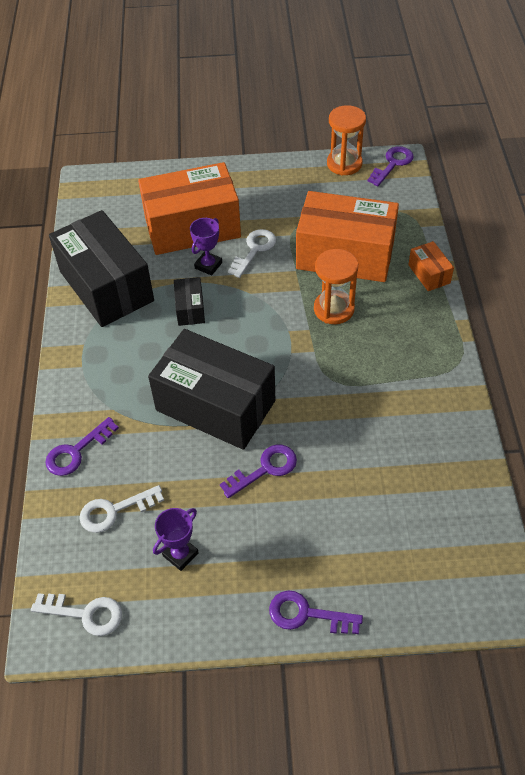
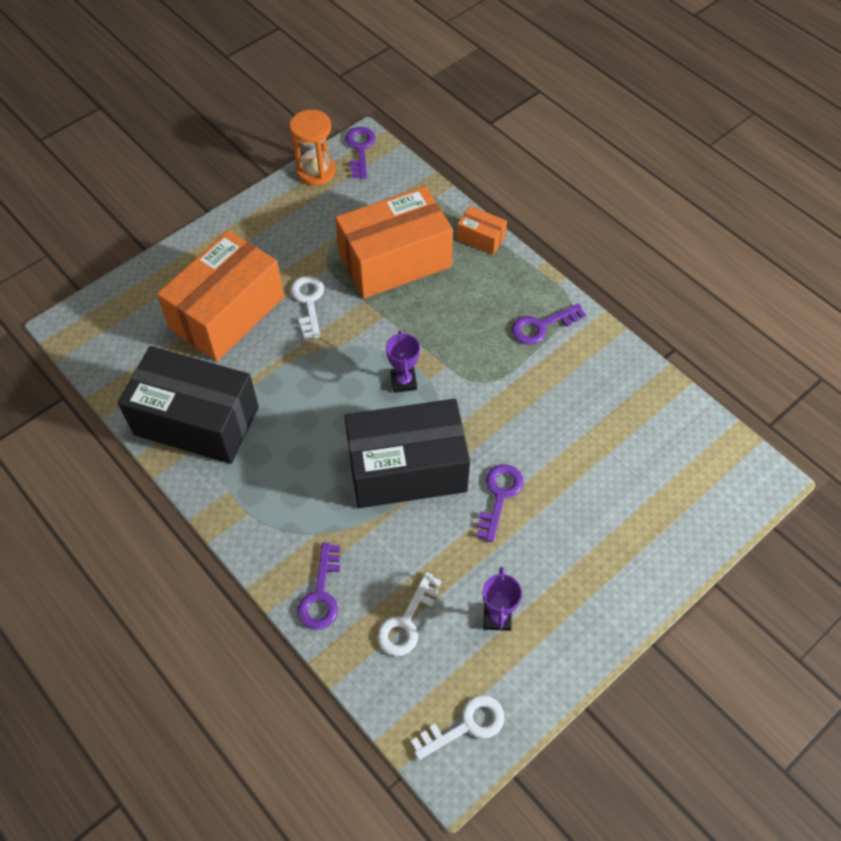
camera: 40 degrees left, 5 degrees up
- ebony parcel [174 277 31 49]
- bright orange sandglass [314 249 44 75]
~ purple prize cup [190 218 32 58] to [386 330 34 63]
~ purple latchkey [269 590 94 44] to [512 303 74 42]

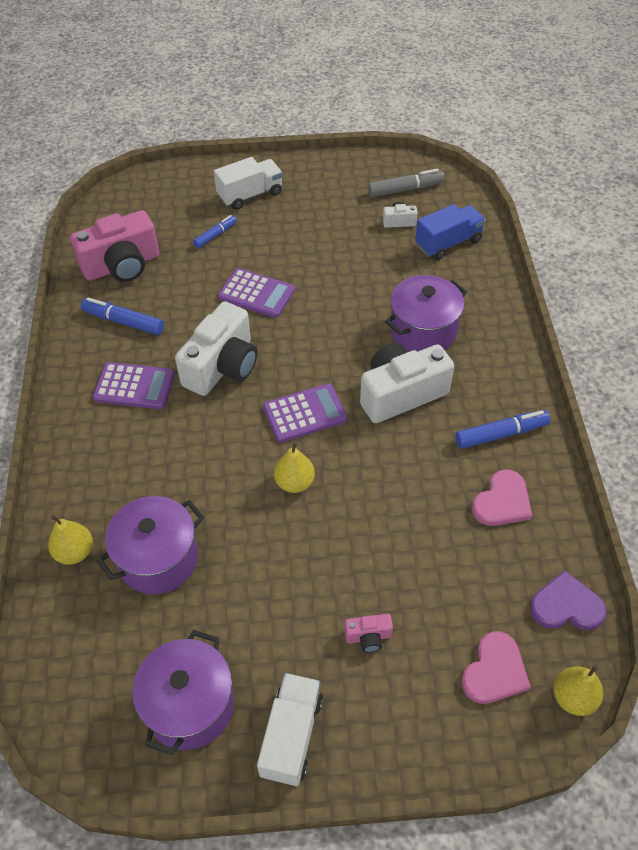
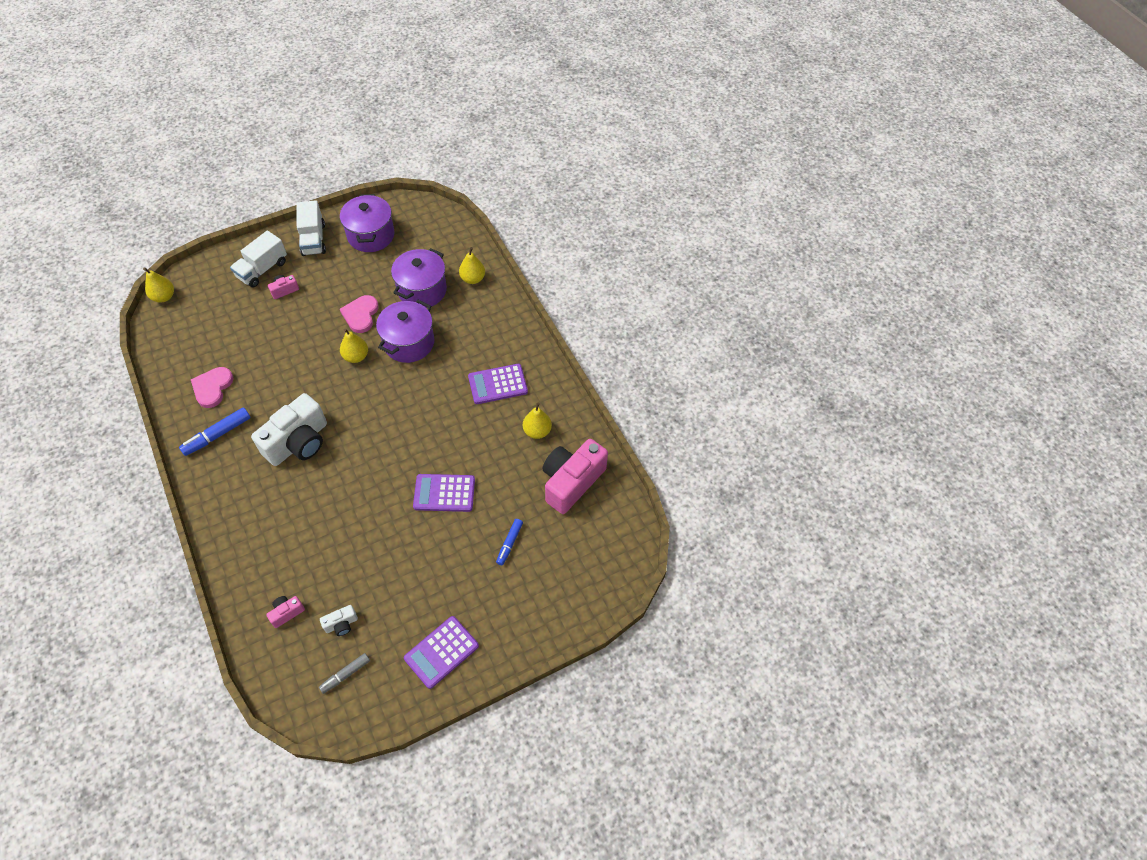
camera: 155 degrees right, 5 degrees up
- white compact camera [175 301 82 95]
- purple heart shape [530 570 77 60]
~ white lorry [214 157 69 53] to [230 230 57 57]
~ purple calculator [263 383 84 60] to [404 616 75 73]
~ purple cooking pot [385 275 82 77] to [376 300 58 63]
~ rosy heart shape [461 631 70 73] to [340 295 39 38]
~ cobalt marker pen [81 297 83 38] to yellow toy pear [523 402 29 37]
~ cobalt lorry [415 204 71 56] to rosy compact camera [266 596 39 32]
~ ash-grey marker pen [368 169 76 28] = [319 653 51 41] x0.65

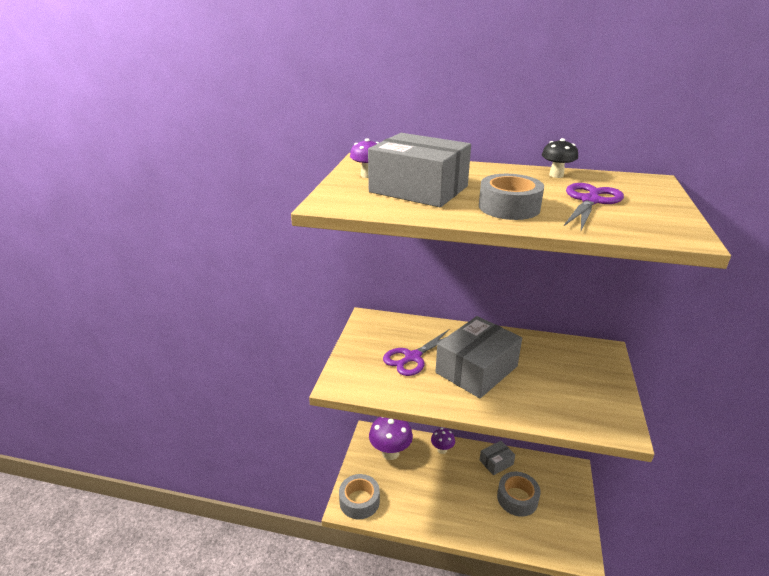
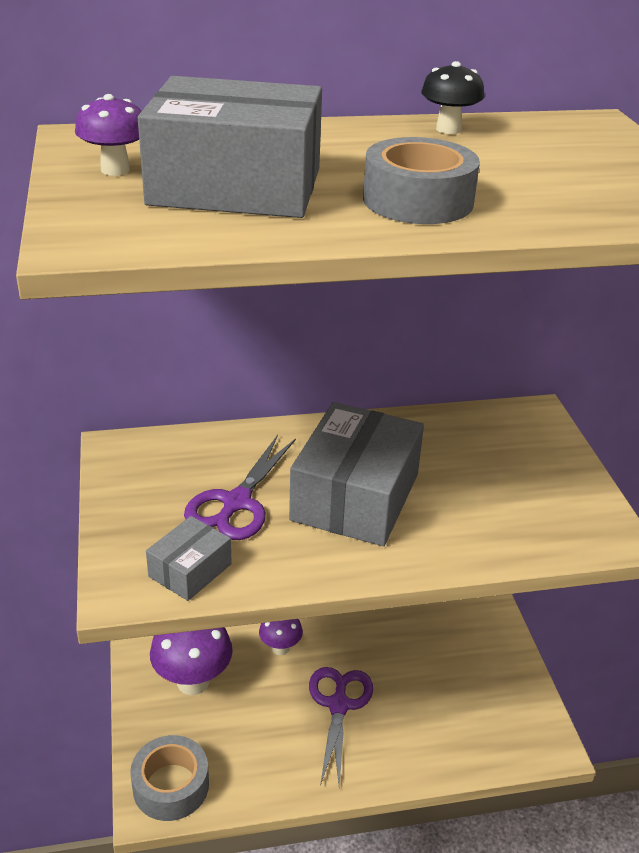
camera: 25 degrees left, 5 degrees up
- ash-grey tape [497 472 44 45]
~ ash-grey parcel [480 441 35 34] to [146 516 86 85]
~ purple shears [564 183 60 47] to [309 667 64 120]

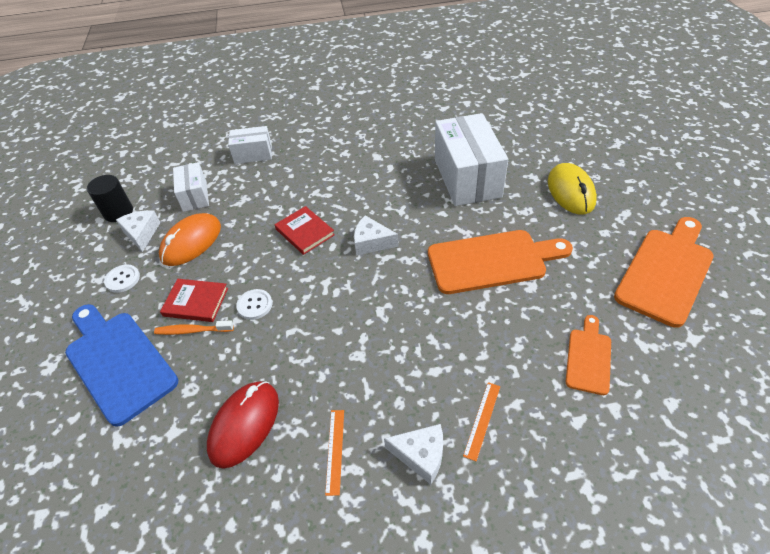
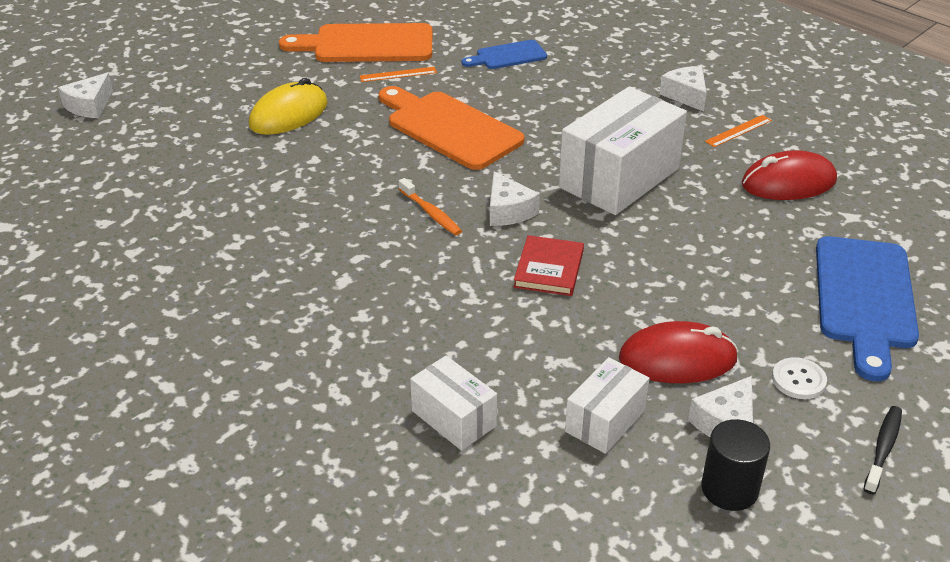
camera: 130 degrees left, 10 degrees down
- scarlet hardback [160 279 68 43]
- white button [236 289 36 31]
+ white cheese [58 73 55 45]
+ ebony tooth brush [864 406 38 88]
~ bright orange tooth brush [154 320 80 15] to [399 178 63 57]
~ white parcel [435 113 73 93] to [559 86 128 129]
~ bright orange ruler [463 382 37 80] to [360 67 77 15]
~ bright orange mouse [159 213 62 53] to scarlet mouse [619 321 119 62]
~ bright orange chopping board [566 315 45 80] to cobalt chopping board [462 40 85 29]

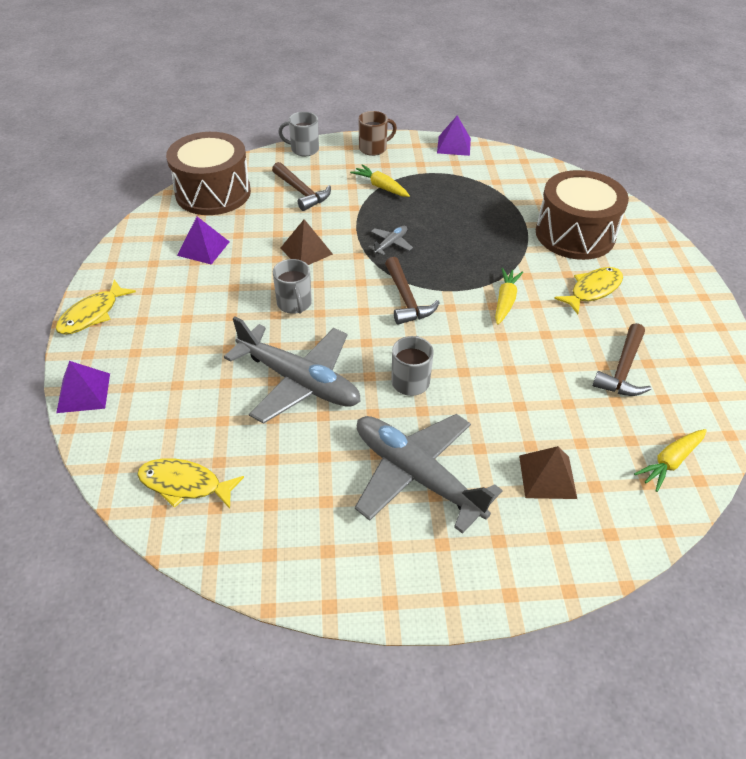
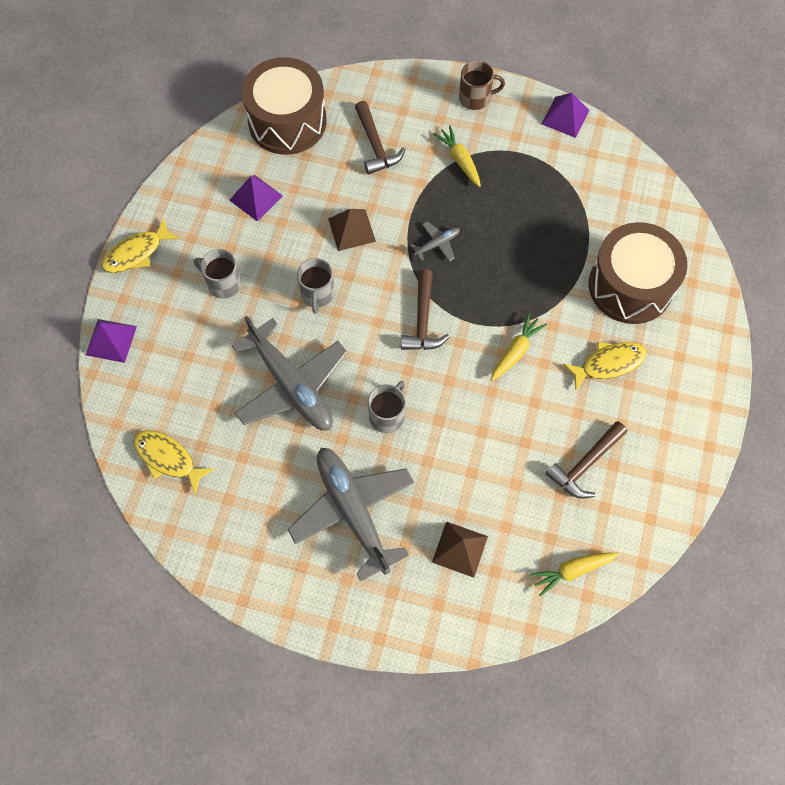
camera: 20 degrees right, 20 degrees up
~ ash-grey tea mug [278 112 41 44] to [194 249 48 50]

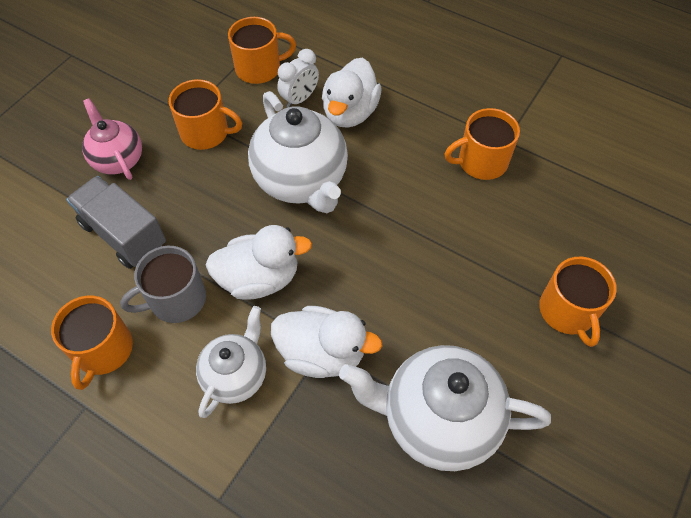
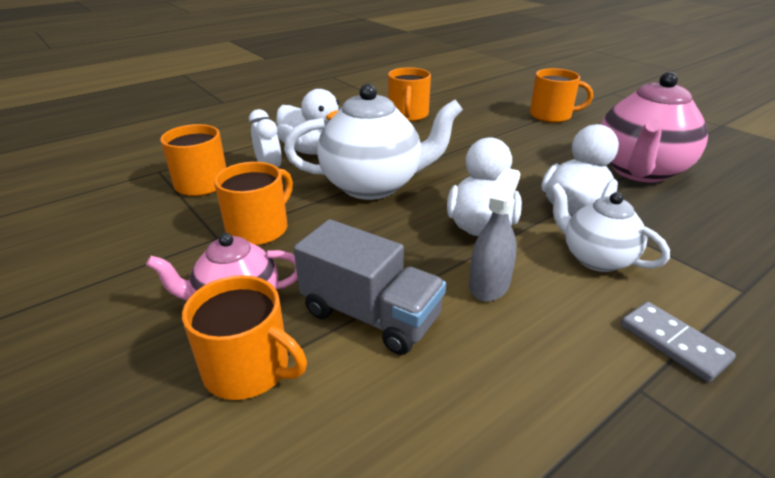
camera: 70 degrees left, 25 degrees down
+ ash-grey domino [621 302 115 80]
~ bright orange tea mug [51 296 82 94] to [182 275 125 125]
~ ash-grey tea mug [120 246 86 77] to ash-grey sprayer [469 168 51 134]
~ white teapot [339 345 212 126] to rosy teapot [601 72 107 110]
~ ash-grey lorry [66 176 100 93] = [294 219 152 136] 120 degrees counterclockwise

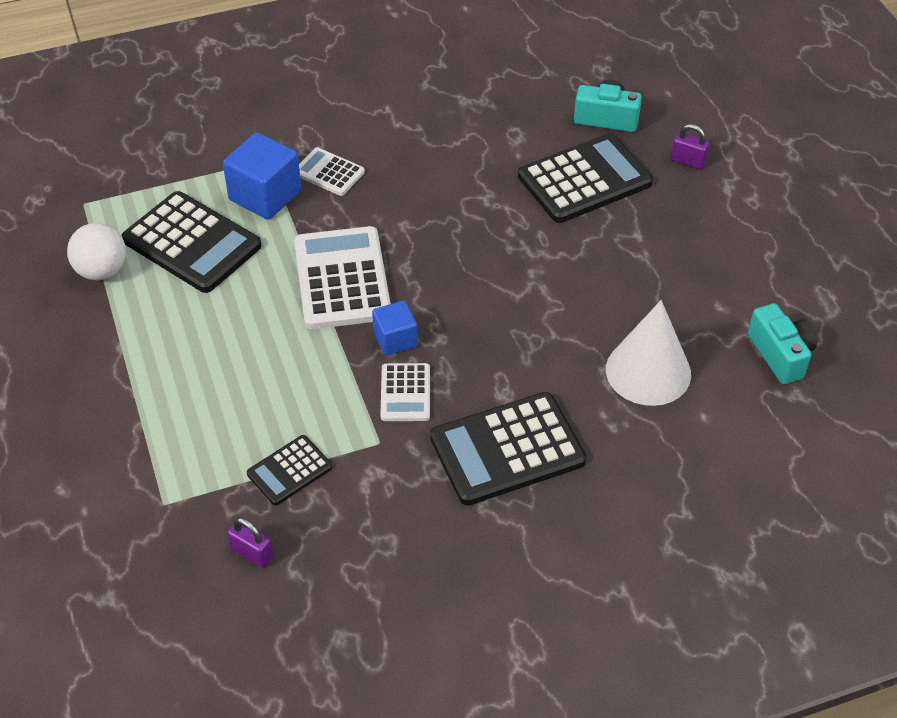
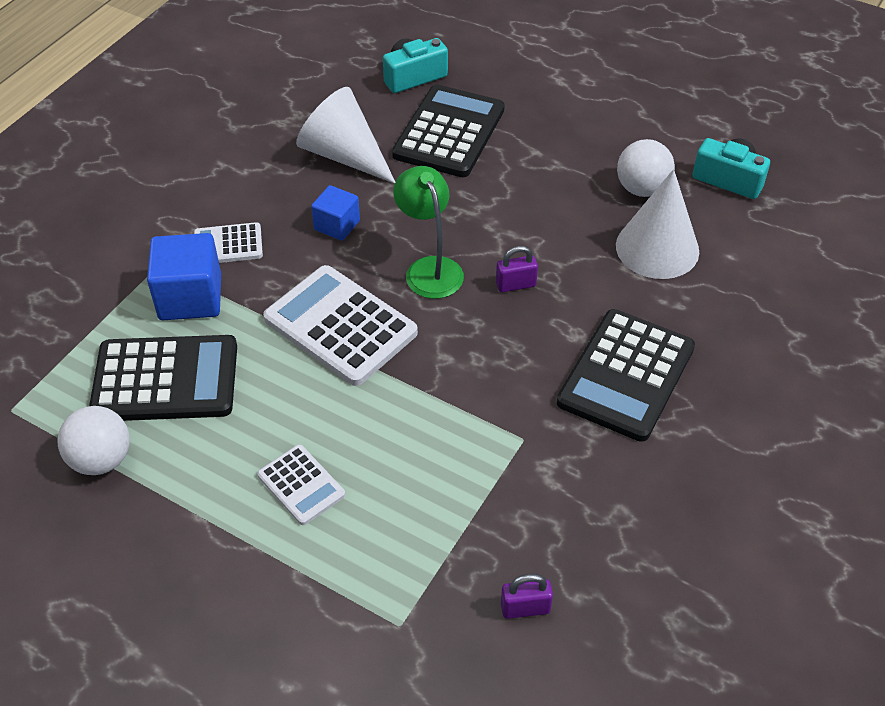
camera: 40 degrees left, 0 degrees up
- ebony calculator [247 435 85 70]
+ white cone [296 87 99 97]
+ green desk lamp [393 166 71 133]
+ white sphere [617 139 58 58]
~ cobalt cube [372 301 46 55] to [311 185 49 56]
~ white calculator [380 363 50 58] to [257 444 88 81]
~ purple lock [671 124 39 45] to [496 246 42 46]

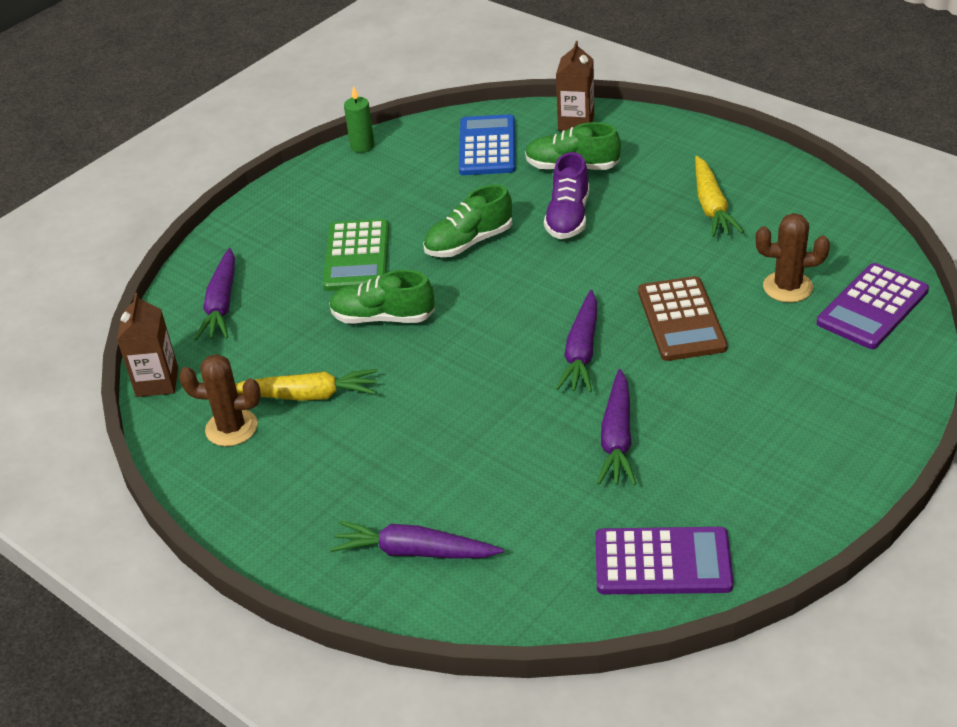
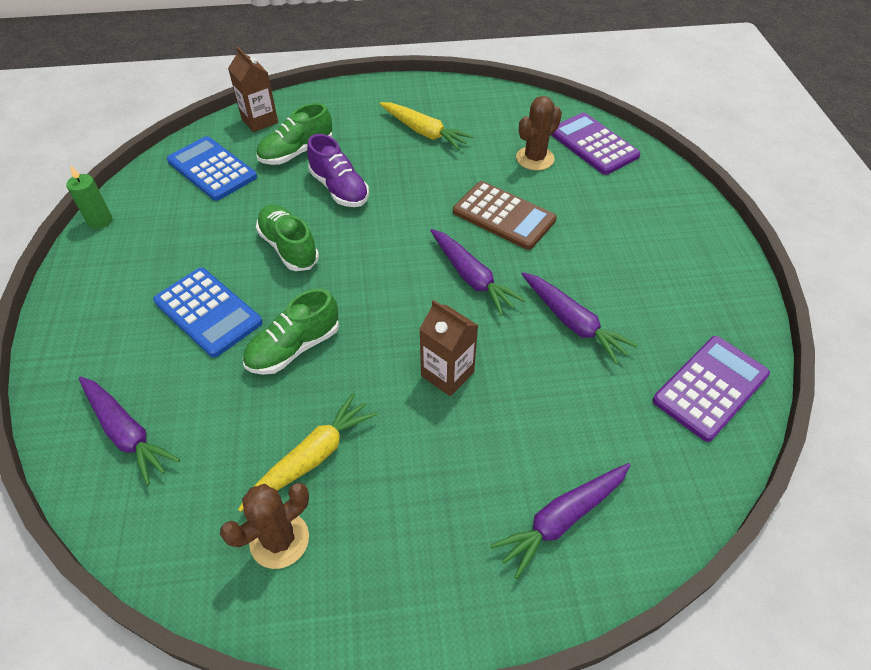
camera: 50 degrees left, 10 degrees up
~ dark brown milk carton [117 293 61 104] to [419 300 59 96]
~ green calculator [323 219 66 72] to cobalt calculator [153 268 110 89]
~ green sneaker [423 184 89 73] = [256 205 63 66] 135 degrees clockwise
~ purple calculator [817 263 112 86] = [551 112 89 63] 150 degrees clockwise

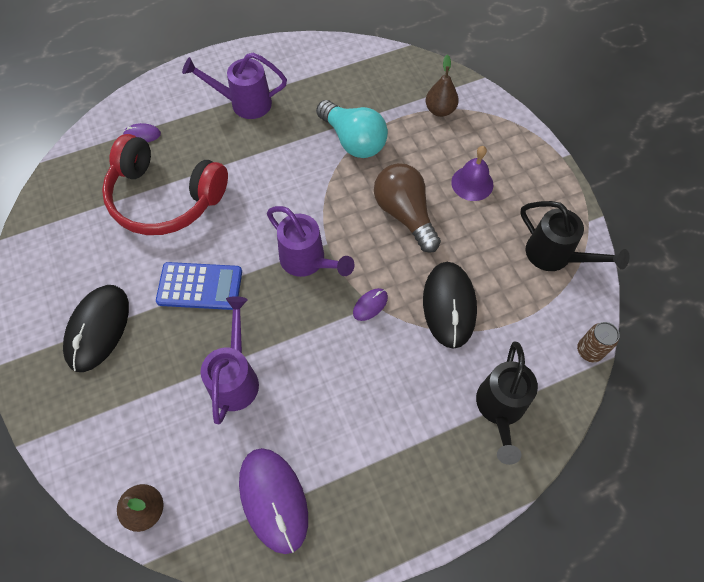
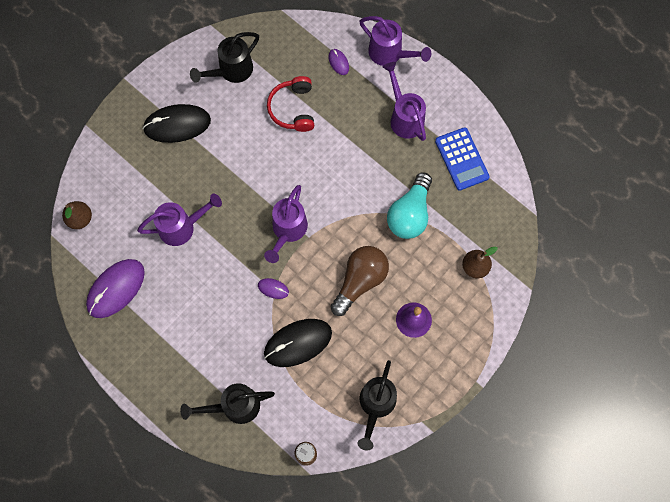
camera: 65 degrees right, 10 degrees up
+ ebony sprinkling can [190 32 69 51]
+ purple sprinkling can [359 16 72 50]
~ cobalt calculator [156 262 86 48] to [435 127 55 64]
~ scarlet headset [102 134 126 101] = [267 76 47 56] x0.61

